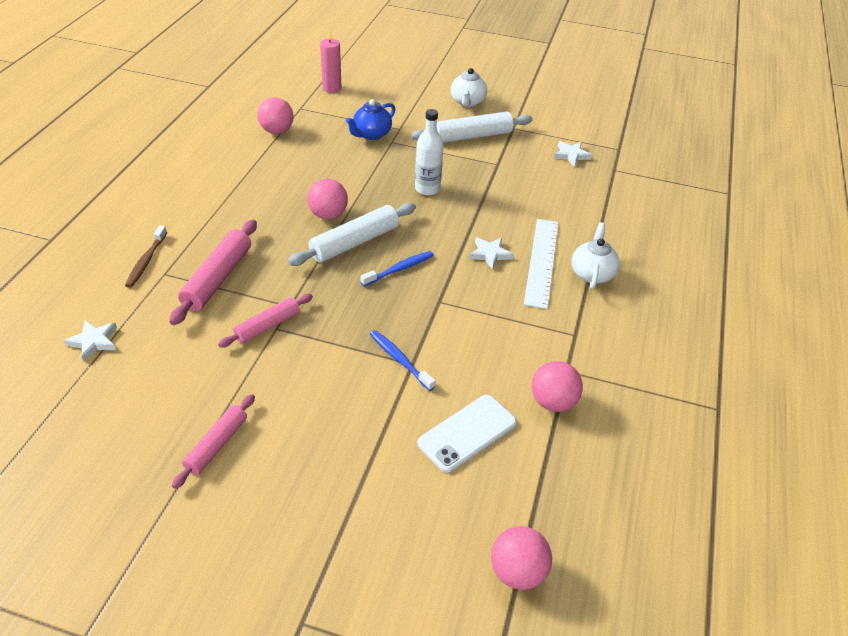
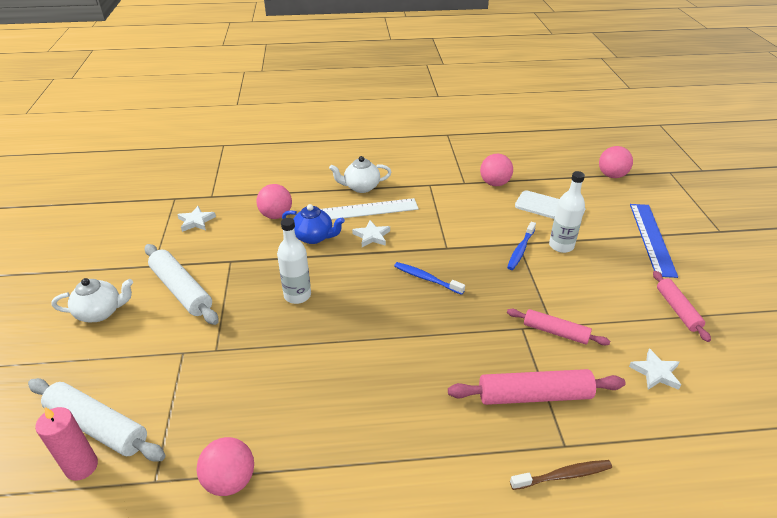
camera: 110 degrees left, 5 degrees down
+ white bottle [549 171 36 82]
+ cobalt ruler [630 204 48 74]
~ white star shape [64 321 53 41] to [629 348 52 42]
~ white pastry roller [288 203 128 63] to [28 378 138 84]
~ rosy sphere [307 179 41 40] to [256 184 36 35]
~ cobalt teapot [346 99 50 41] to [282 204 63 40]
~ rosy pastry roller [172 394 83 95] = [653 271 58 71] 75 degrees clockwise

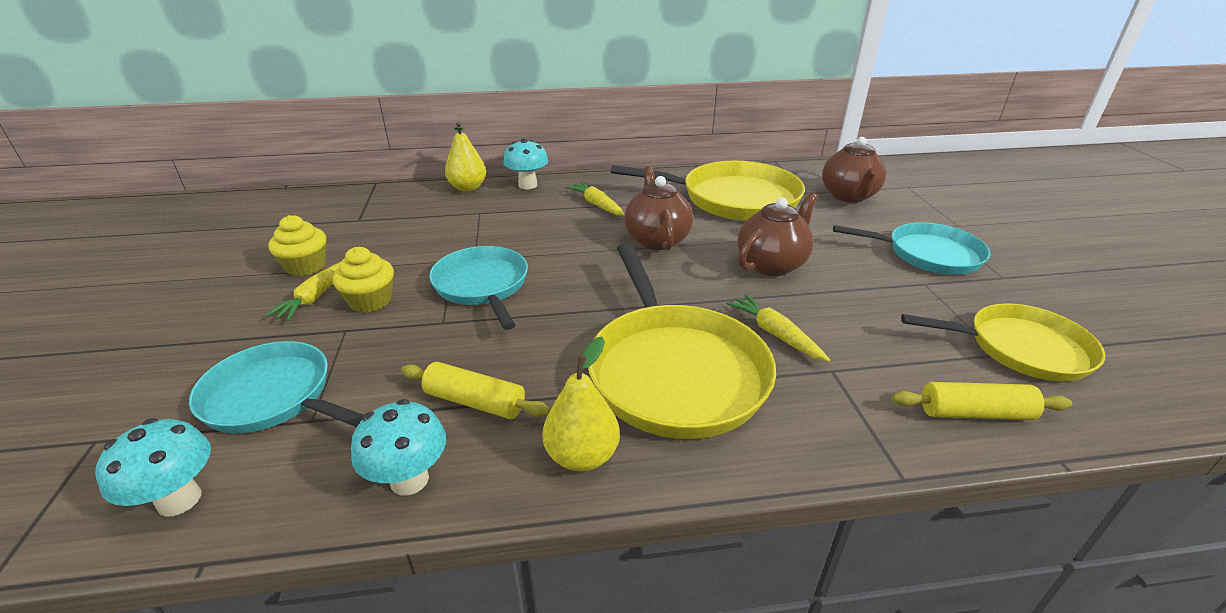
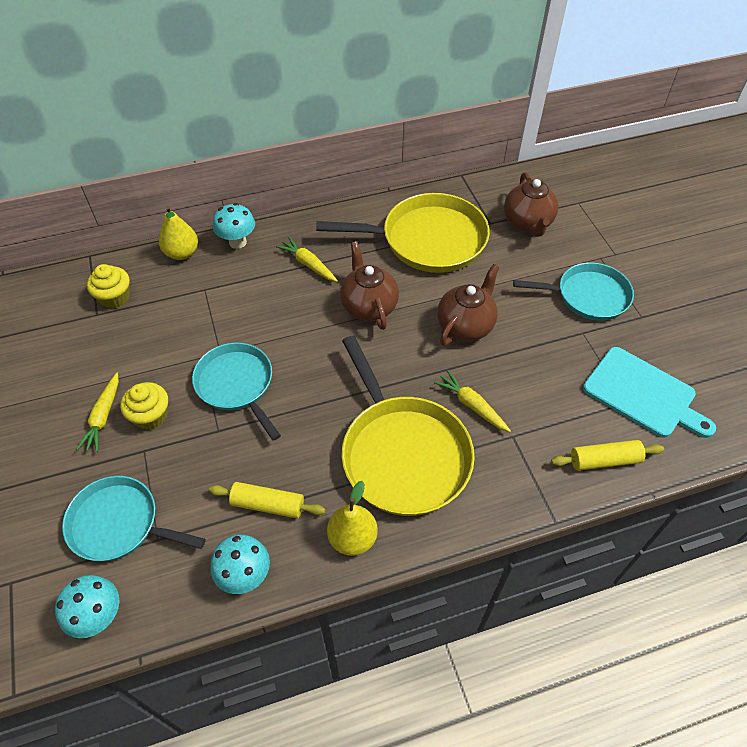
camera: 10 degrees left, 20 degrees up
~ yellow cupcake [268 215 58 61] to [87 264 43 45]
~ yellow pan [901 303 204 79] to teal chopping board [583 347 133 91]

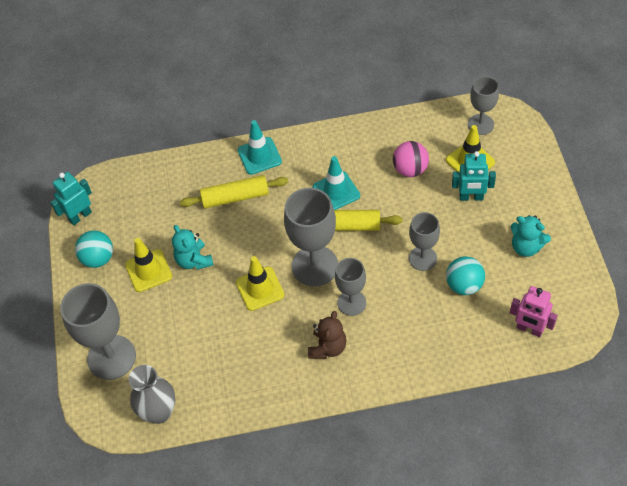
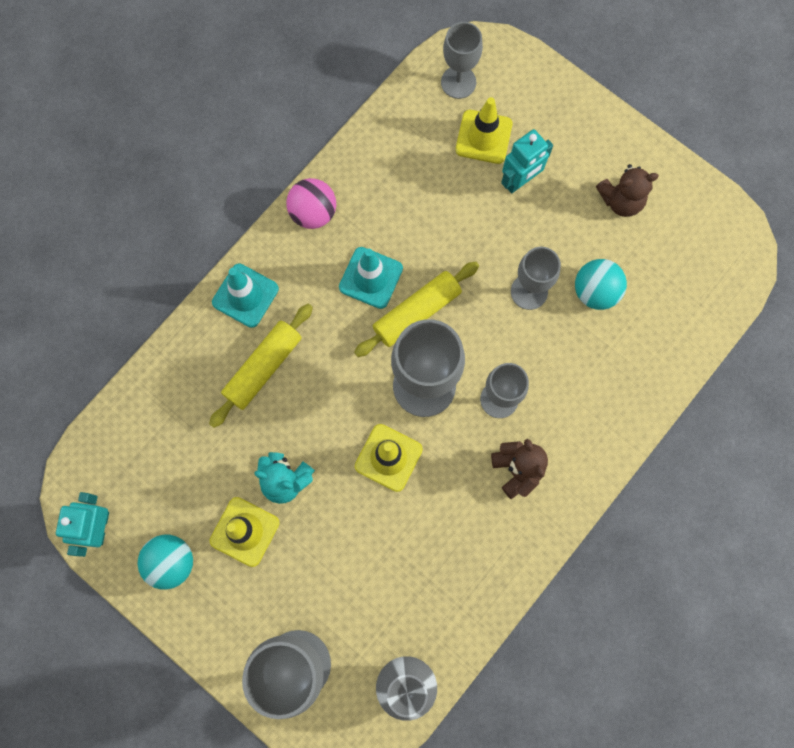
camera: 45 degrees left, 20 degrees up
- rosy robot [510 286 48 51]
~ rosy sphere [393 141 36 36] to [286 178 50 51]
~ teal teddy bear [511 215 40 42] to dark brown teddy bear [596 164 63 53]

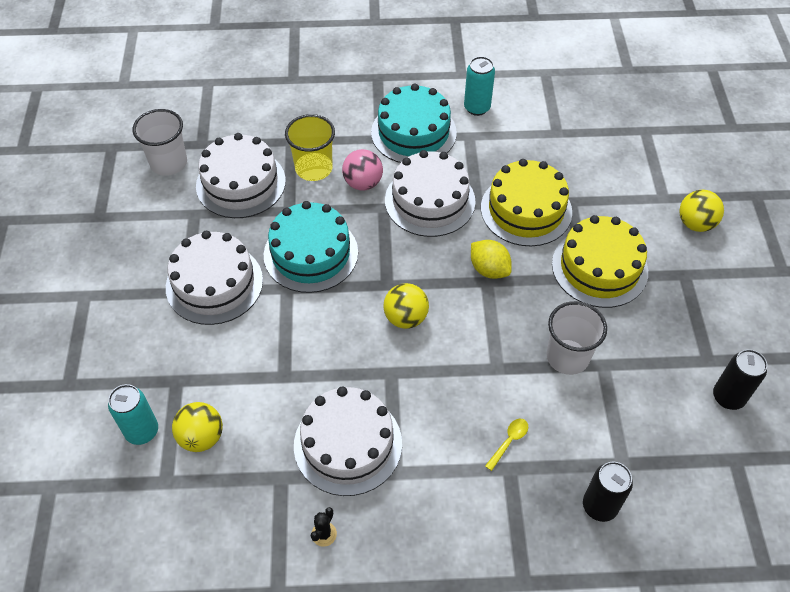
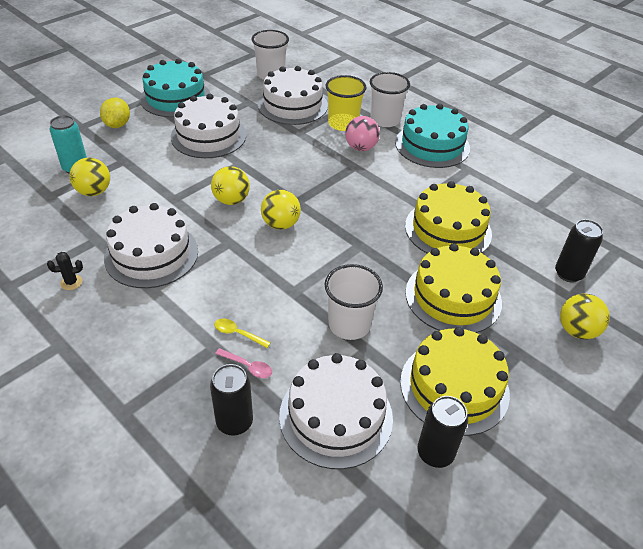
camera: 45 degrees right, 10 degrees down
- teal tin [464 56 31 60]
+ yellow sphere [211 166 39 39]
+ rosy tablespoon [215 348 57 30]
+ white cup [370 72 40 55]
+ yellow layer cake [400 327 110 109]
+ ebony tin [555 219 48 64]
~ teal layer cake [264 201 94 92] to [140 59 70 58]
~ white layer cake [385 150 91 87] to [279 353 114 116]
~ yellow citrus fruit [471 240 41 39] to [100 97 30 31]
~ yellow tablespoon [485 419 43 52] = [214 318 57 30] 150 degrees counterclockwise

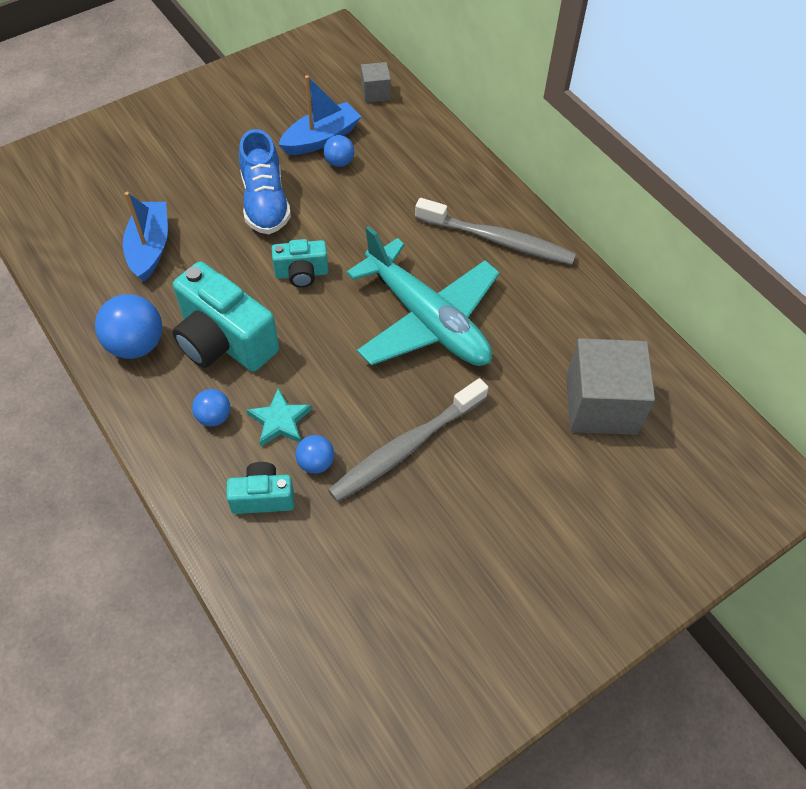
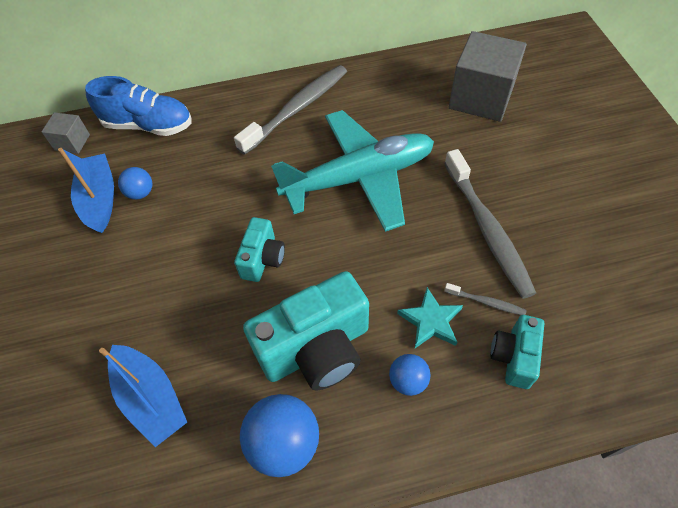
camera: 65 degrees left, 0 degrees up
~ cobalt sneaker [239 129 52 105] to [85 76 106 60]
~ cobalt sphere [296 435 38 39] to ash-grey tooth brush [444 283 83 32]
~ cobalt toy boat [123 192 45 89] = [99 345 88 102] 150 degrees counterclockwise

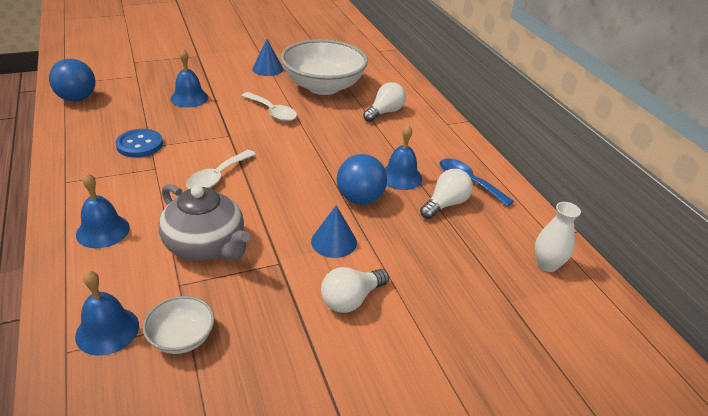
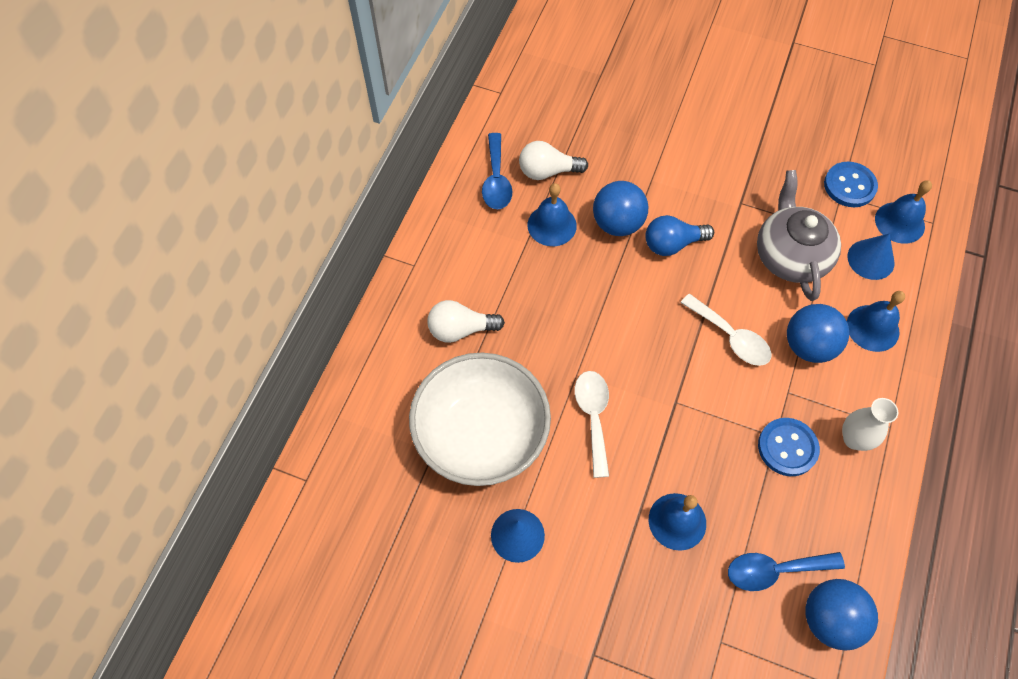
camera: 135 degrees left, 25 degrees up
- white bulb [321 267 68 46]
+ cobalt bulb [646 215 68 41]
+ cobalt tablespoon [728 552 117 39]
+ cobalt sphere [787 304 62 59]
~ cobalt cone [311 205 46 53] to [847 233 48 47]
~ white vase [535 202 46 70] to [842 398 56 53]
~ white serving bowl [143 296 71 58] to cobalt button [824 162 54 45]
~ white tablespoon [186 150 70 39] = [681 294 91 72] 60 degrees clockwise

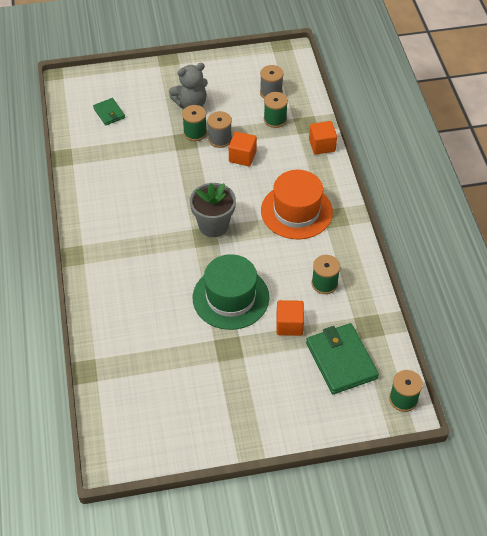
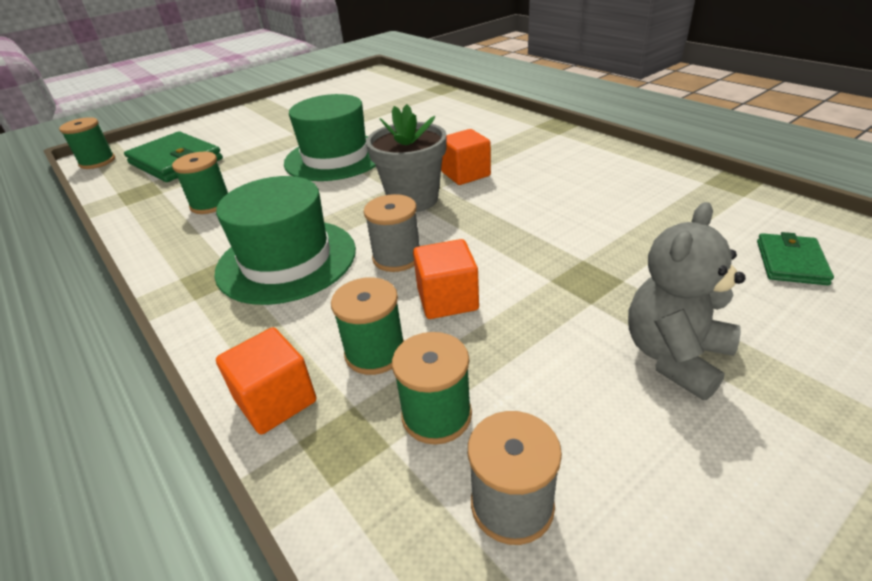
camera: 155 degrees right, 15 degrees down
~ green spool [182 105 25 36] to [331 277 73 98]
~ ash-grey spool [208 111 24 37] to [364 194 56 78]
~ bright orange cube [276 300 28 36] to [441 129 50 56]
~ bright orange tall hat [261 170 72 69] to green tall hat [214 176 142 129]
~ green billfold [93 98 32 28] = [757 232 77 53] 75 degrees clockwise

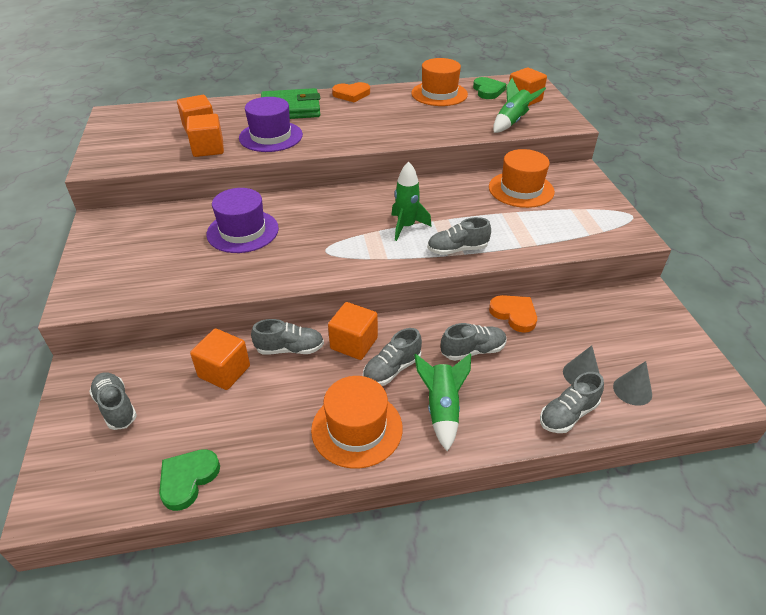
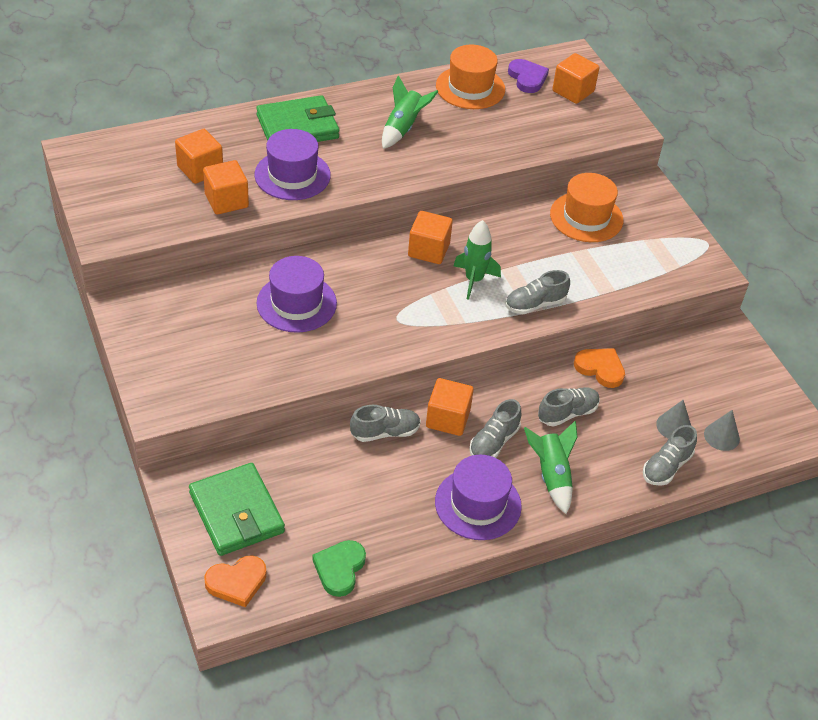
camera: 15 degrees left, 5 degrees up
~ bright orange cube [190 329 60 61] to [408 211 45 53]
~ bright orange heart shape [332 82 38 20] to [204 555 63 52]
~ green rocket [493 78 53 55] to [382 75 57 74]
~ ash-grey sneaker [89 372 48 58] to green billfold [189 463 96 93]
~ bright orange tall hat [311 376 92 93] to purple tall hat [435 455 87 85]
~ green heart shape [473 77 33 22] to purple heart shape [508 59 41 34]

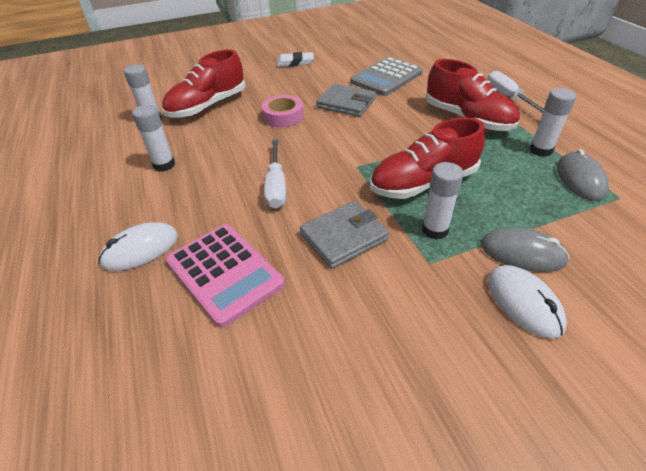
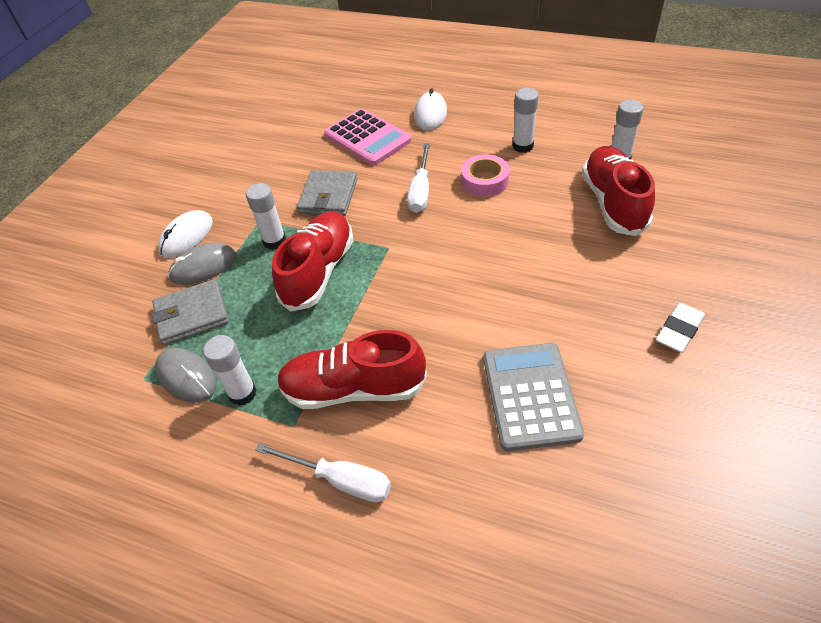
camera: 135 degrees right, 5 degrees up
~ rosy tape [261 95 43 32] to [461 154 49 43]
~ ash-grey billfold [316 83 60 34] to [152 279 77 66]
~ rosy calculator [166 224 119 104] = [324 108 88 58] 135 degrees counterclockwise
~ white flat screwdriver [264 139 22 70] = [407 143 23 70] 120 degrees counterclockwise
~ white mouse [488 265 79 74] = [158 210 55 48] 75 degrees counterclockwise

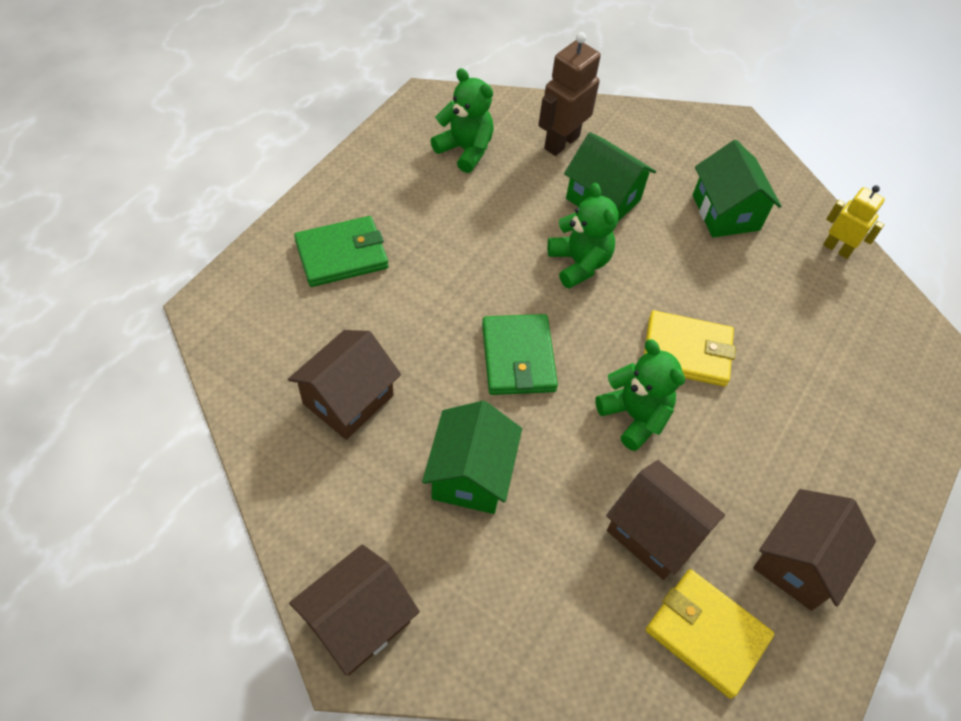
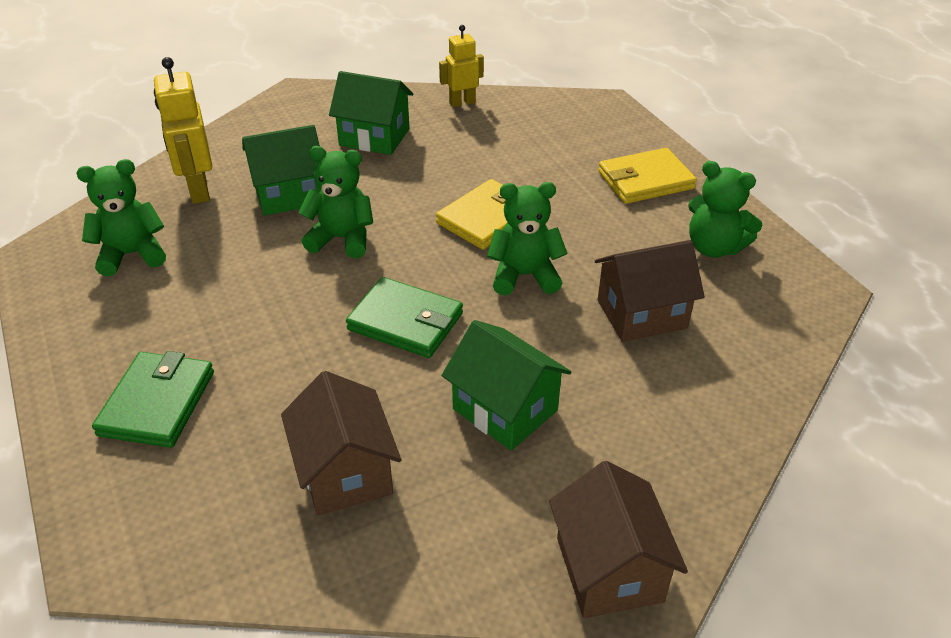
camera: 55 degrees left, 15 degrees down
~ yellow billfold [646 569 128 130] to [598 148 99 56]
~ dark brown house [753 489 123 122] to green teddy bear [688 161 75 97]
~ dark brown robot [538 32 63 124] to yellow robot [154 57 58 147]

